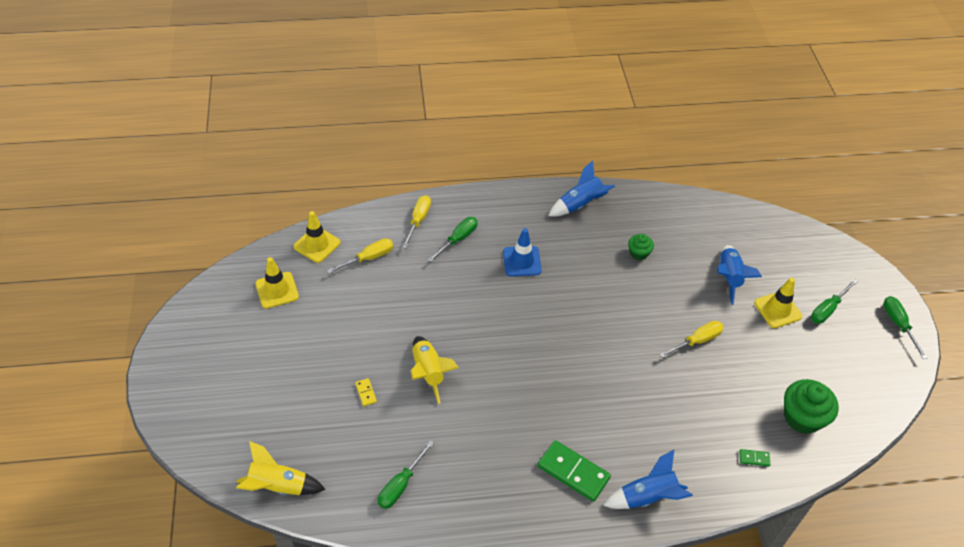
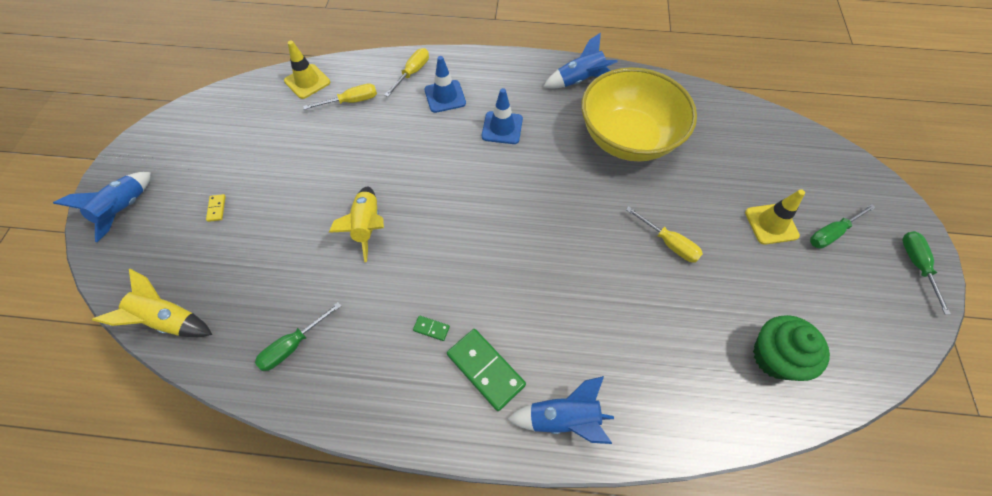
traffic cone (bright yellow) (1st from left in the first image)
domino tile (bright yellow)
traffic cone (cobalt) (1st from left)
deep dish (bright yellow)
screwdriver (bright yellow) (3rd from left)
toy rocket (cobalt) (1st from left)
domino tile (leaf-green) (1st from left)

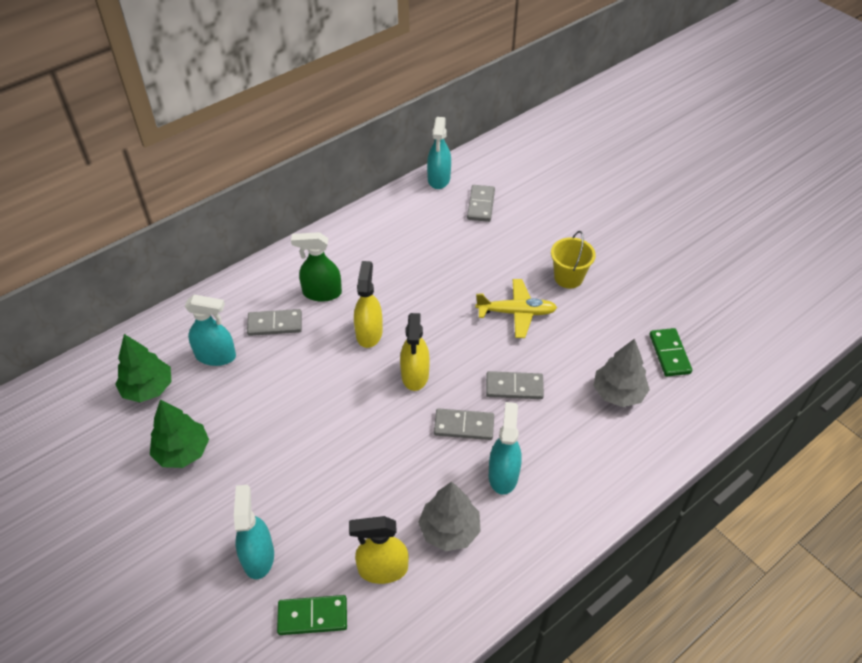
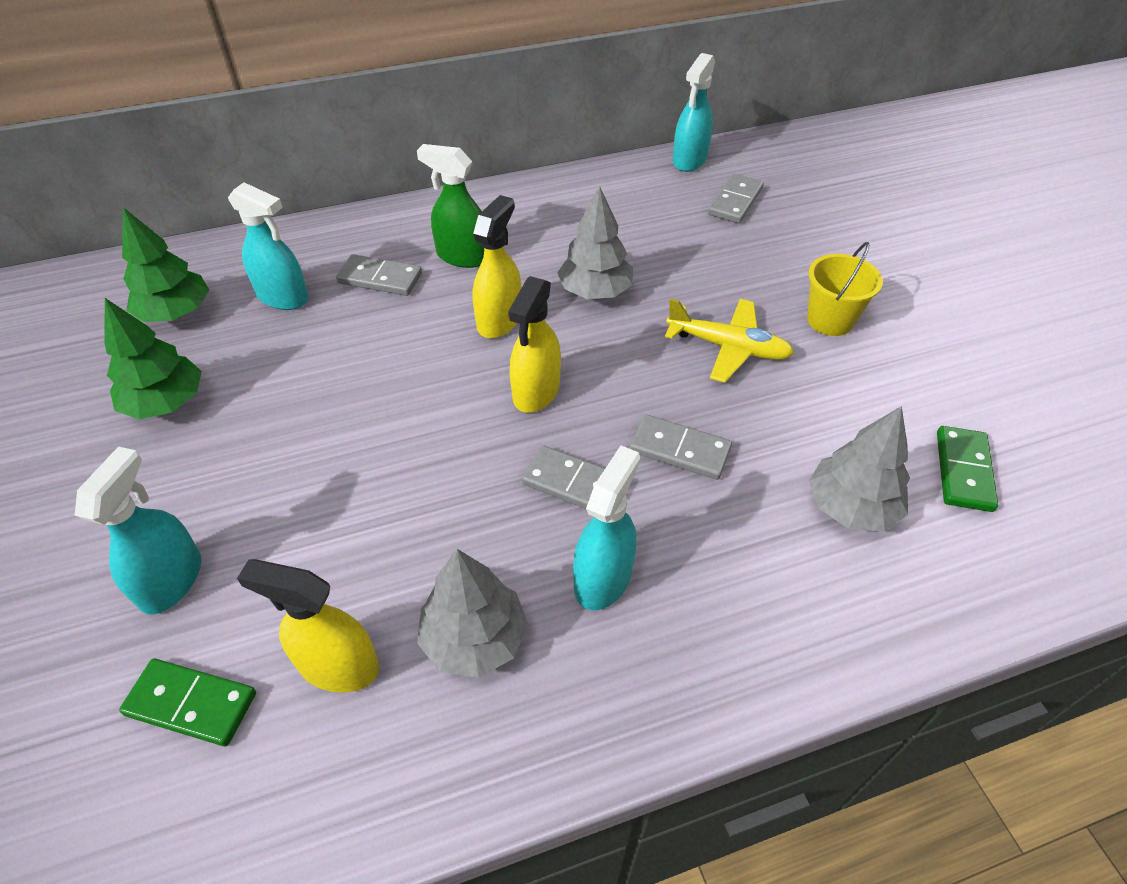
tree (gray) (2nd from left)

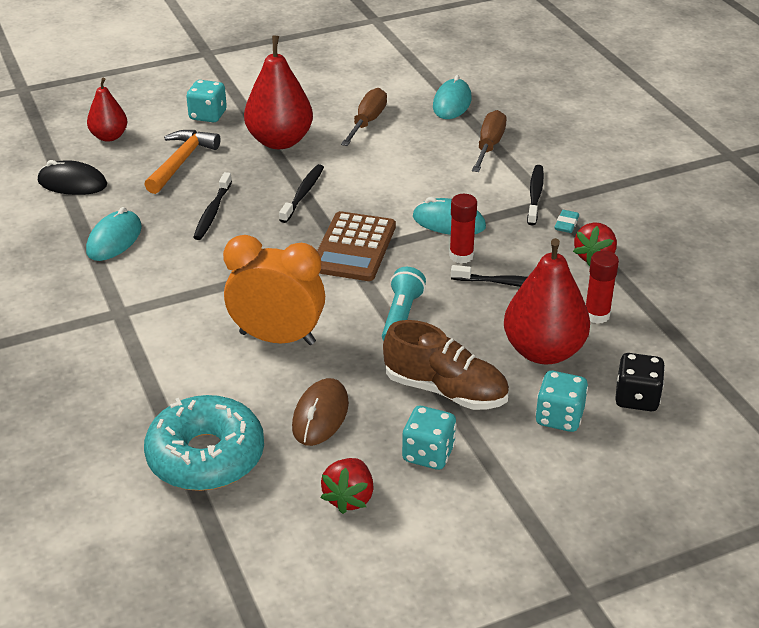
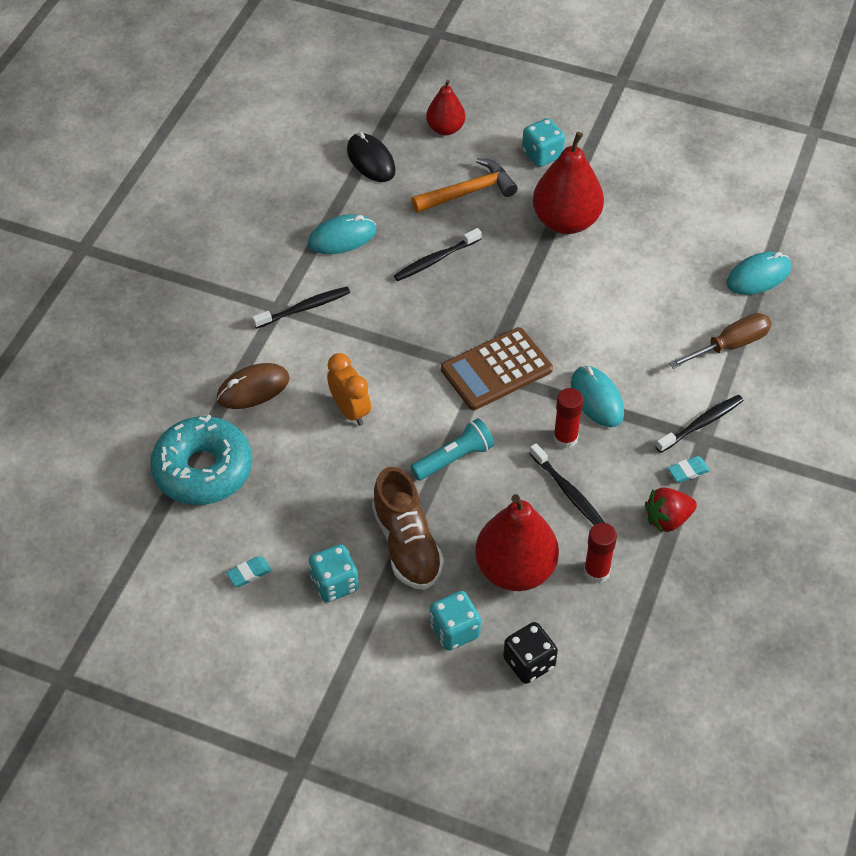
bedside clock (orange)
tooth brush (ebony) (1st from left)
computer mouse (russet)
eraser (aqua) (1st from left)
screwdriver (russet) (1st from left in the first image)

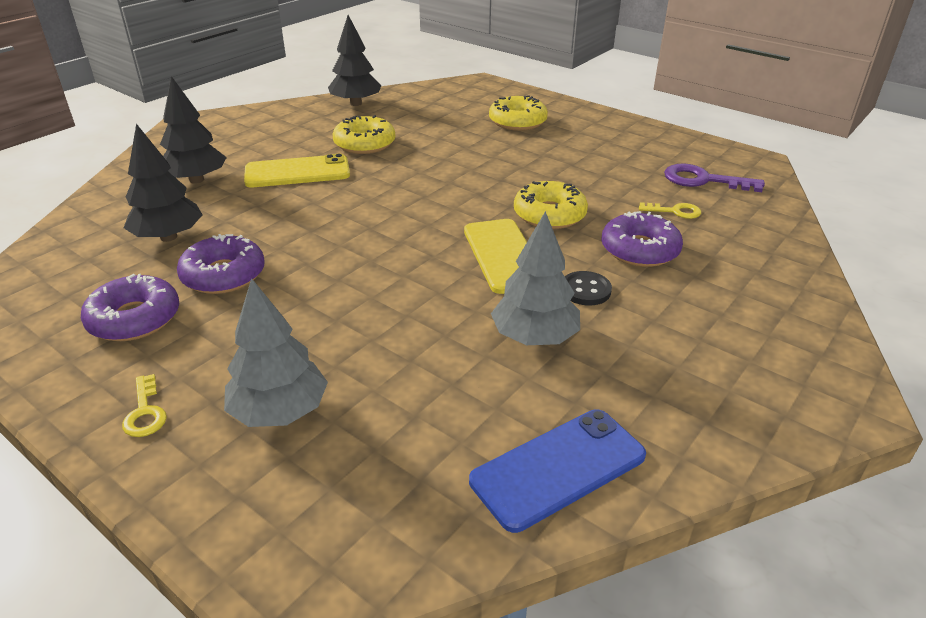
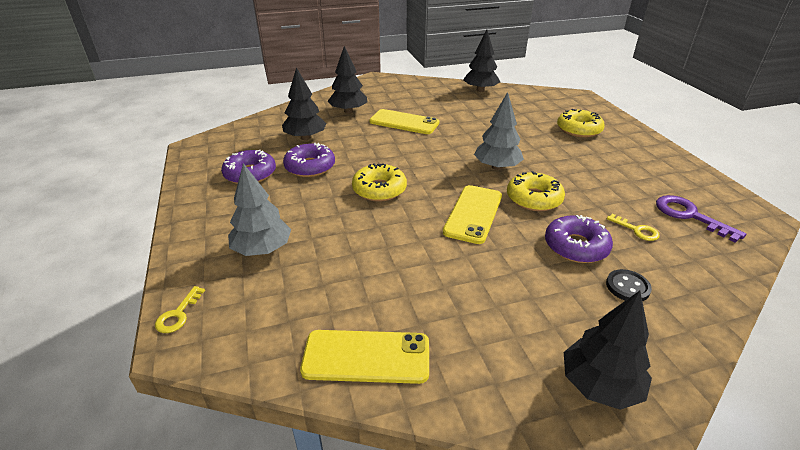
latchkey (bright yellow) (1st from left)
glazed donut (bright yellow) (1st from left)
mobile phone (bright yellow) (1st from left)
tree (gray) (2nd from left)
shirt button (ebony)
tree (ebony) (4th from left)

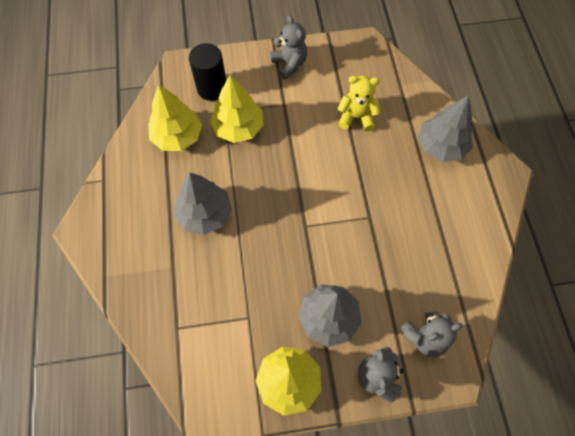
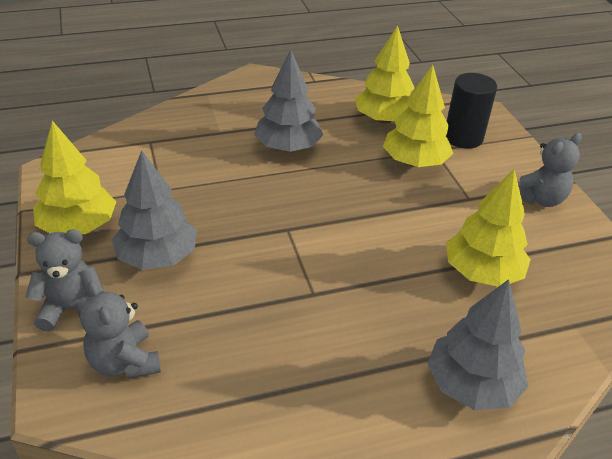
tree (bright yellow) (4th from left)

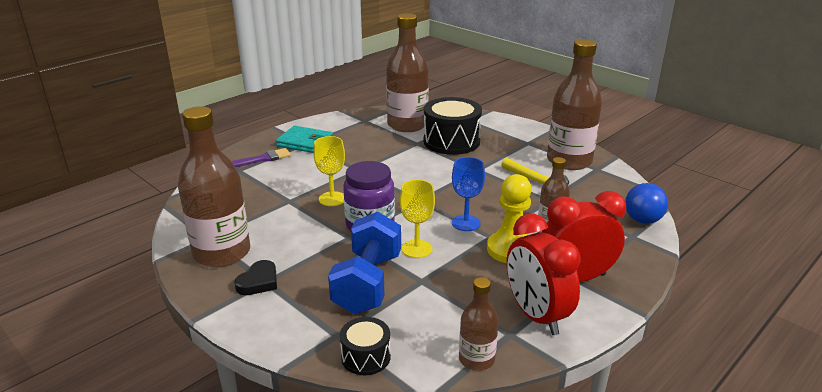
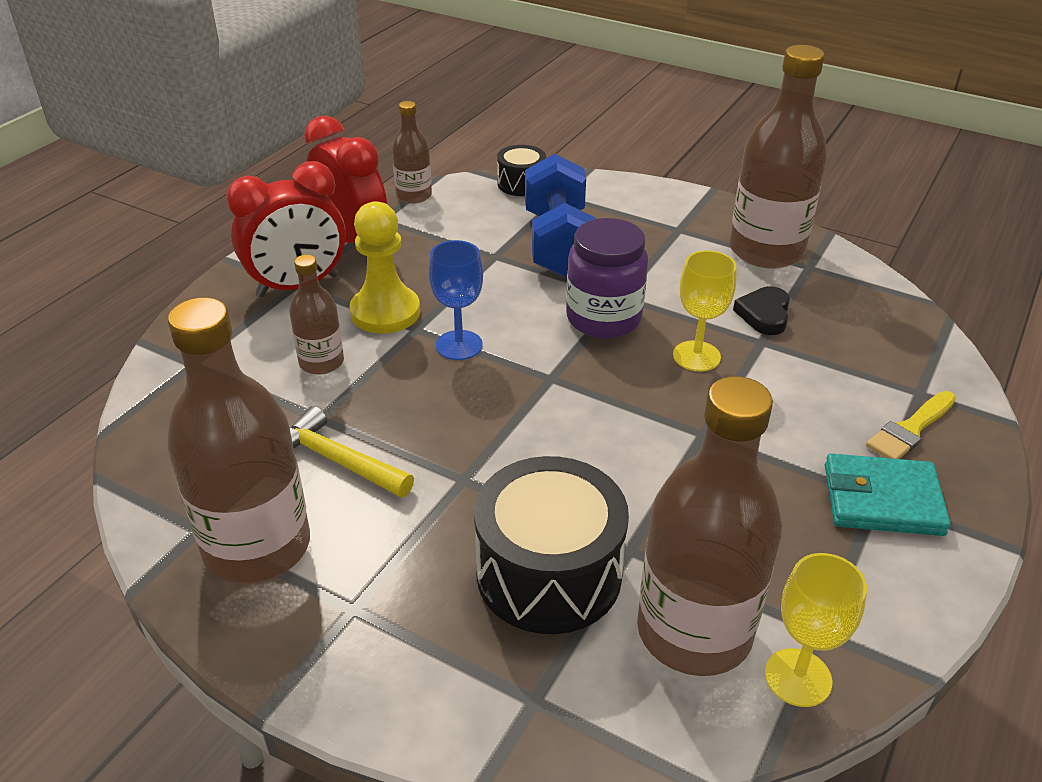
paintbrush (bright yellow)
heart (ebony)
goblet (bright yellow) (2nd from left)
sphere (cobalt)

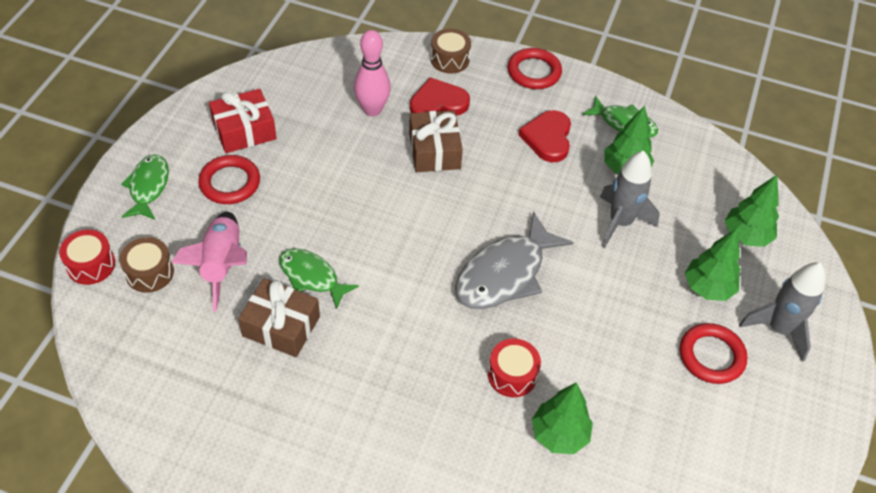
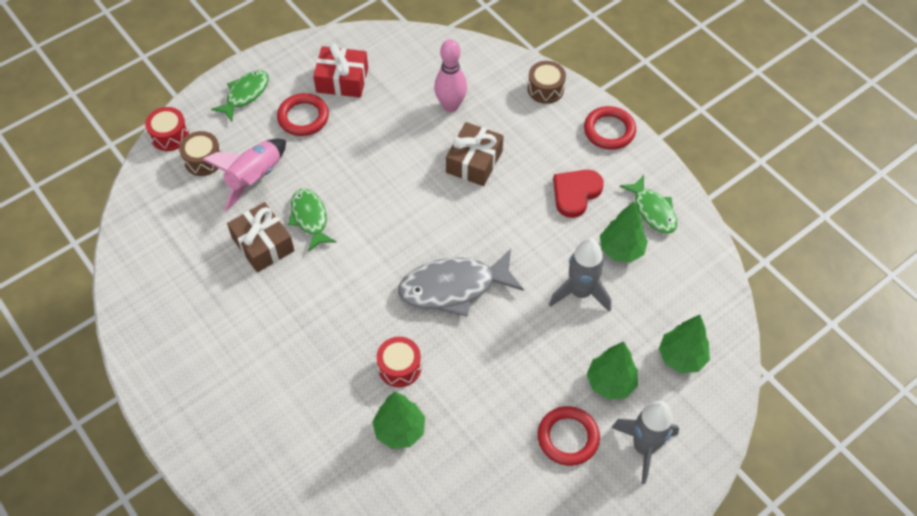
heart (red) (1st from left in the first image)

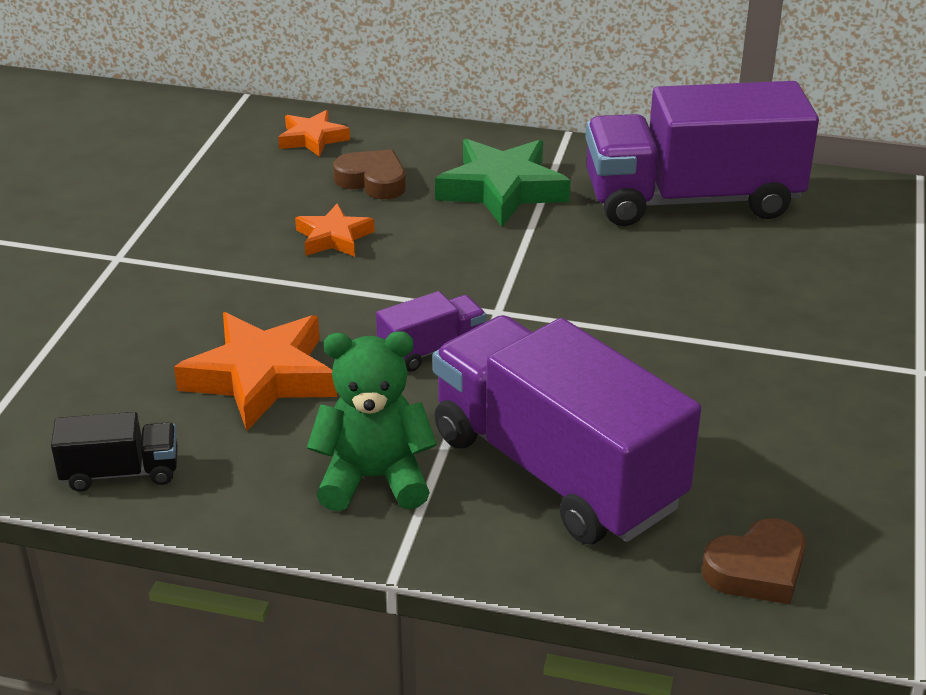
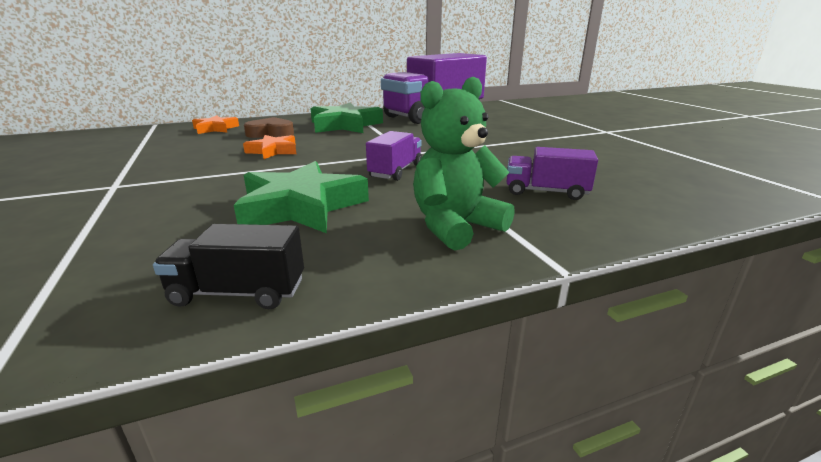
truck (ebony)
star (leaf-green) (1st from left)
truck (royal purple) (3rd from left)
heart (russet) (2nd from left in the first image)

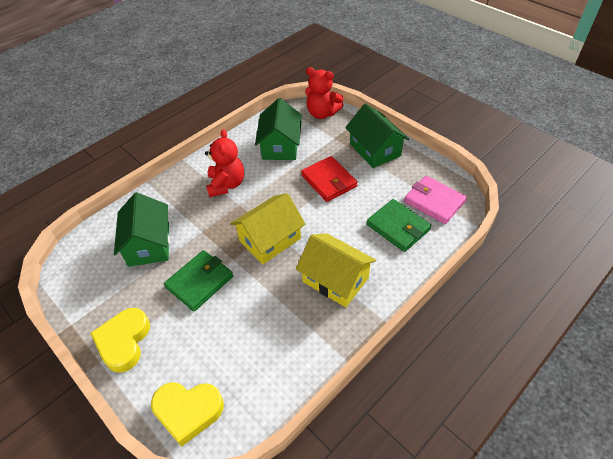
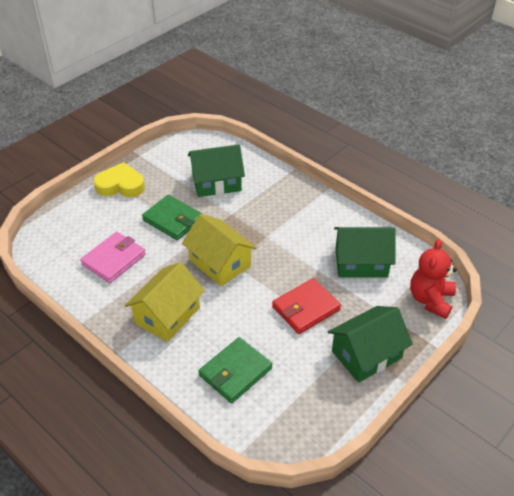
heart (bright yellow) (2nd from left in the first image)
teddy (red) (1st from left in the first image)
card wallet (rosy)

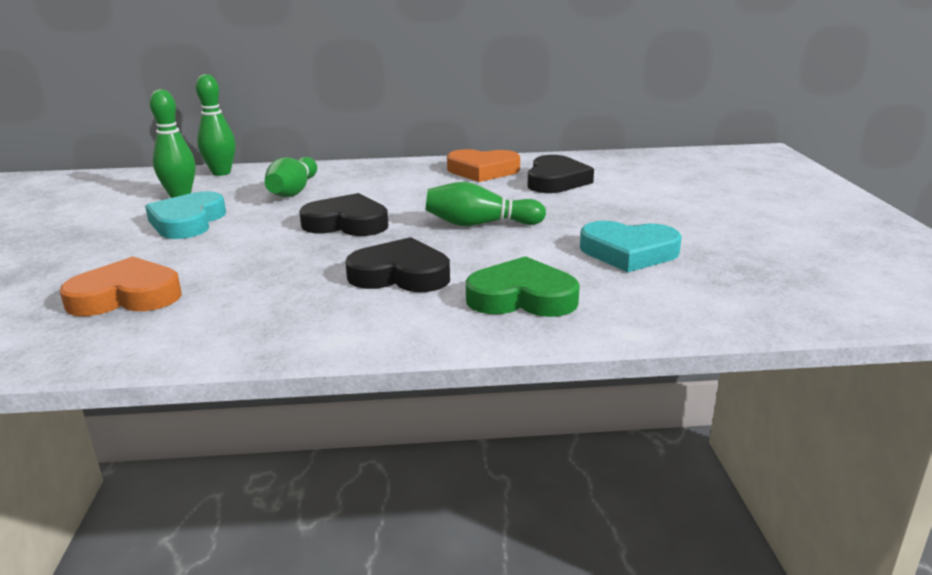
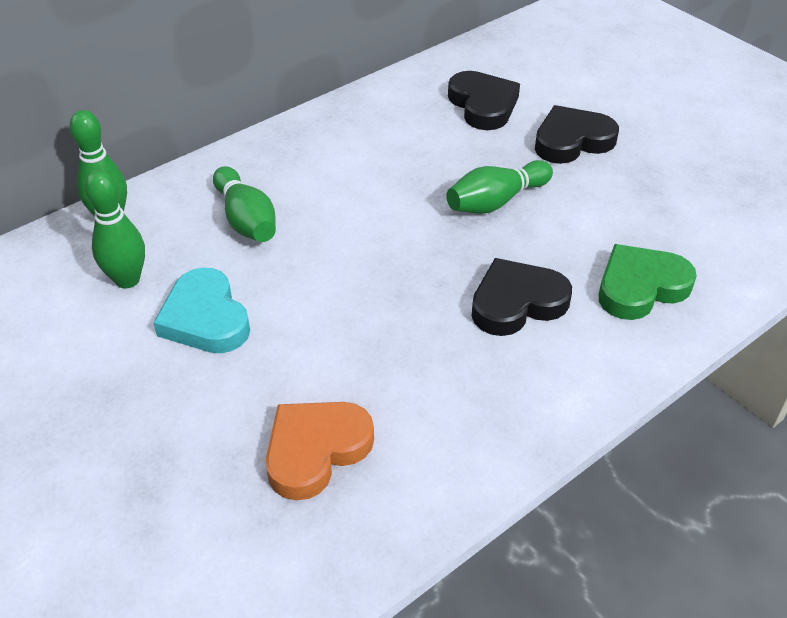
heart (ebony) (3rd from left)
heart (orange) (2nd from left in the first image)
heart (aqua) (2nd from left in the first image)

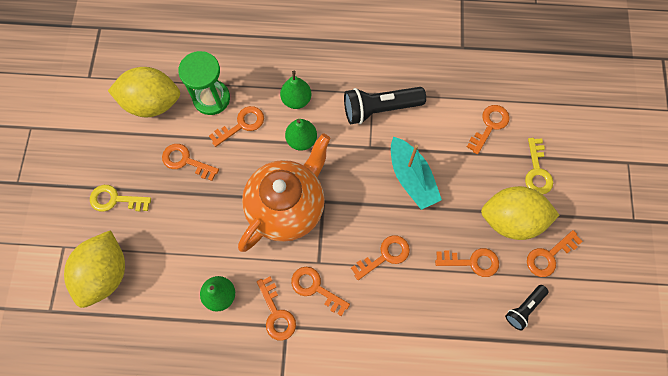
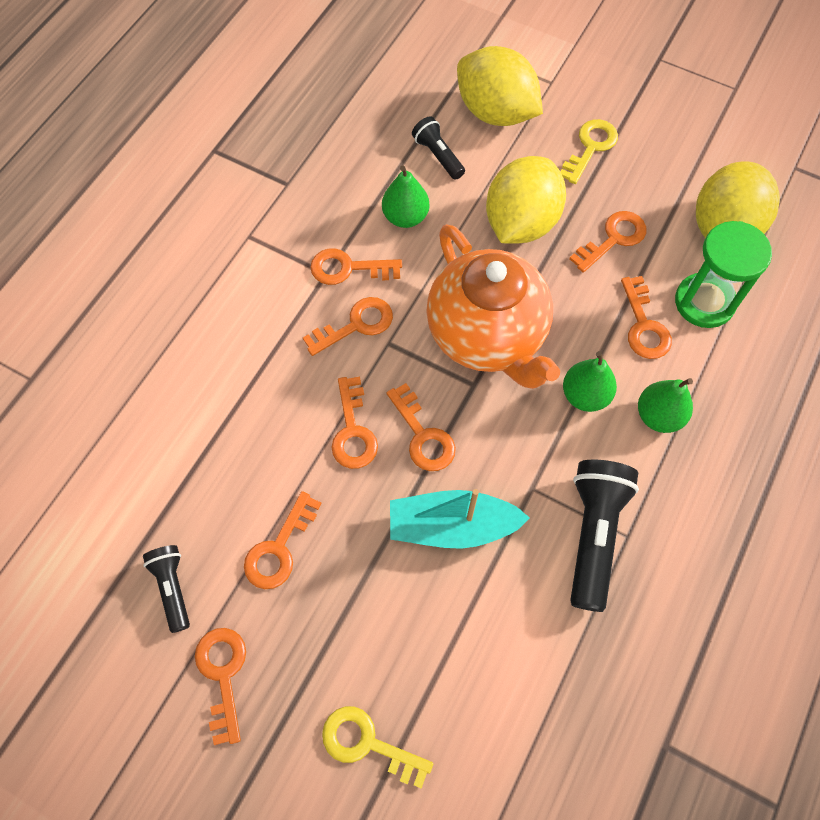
latchkey (orange) (6th from left)
citrus fruit (bright yellow) (2nd from left)
torch (ebony) (2nd from left)

